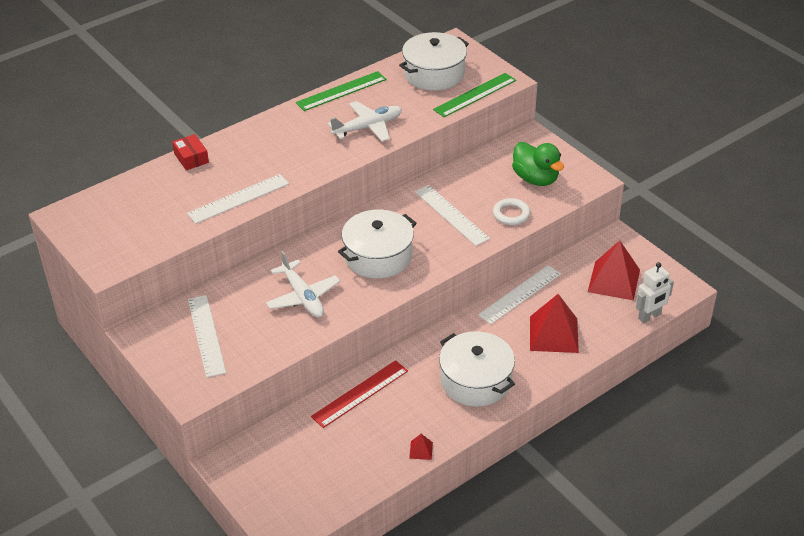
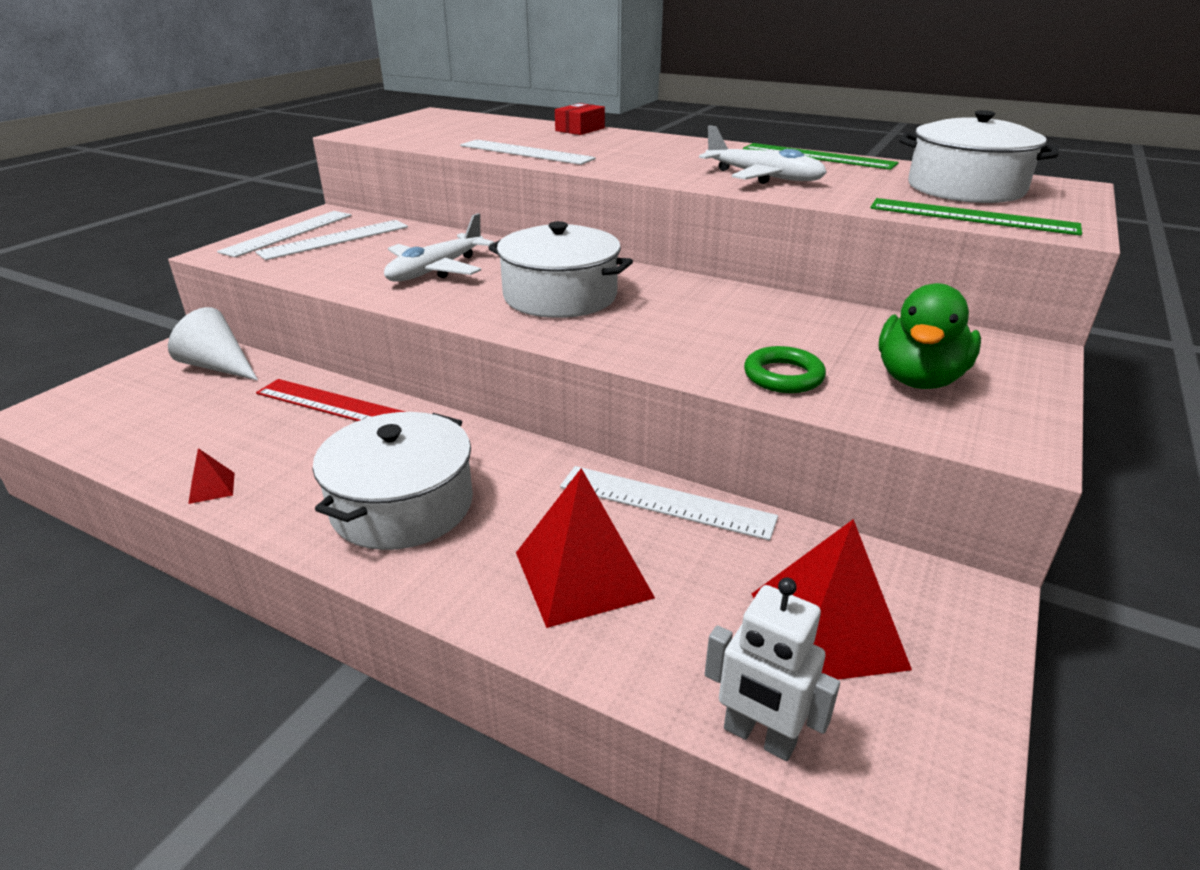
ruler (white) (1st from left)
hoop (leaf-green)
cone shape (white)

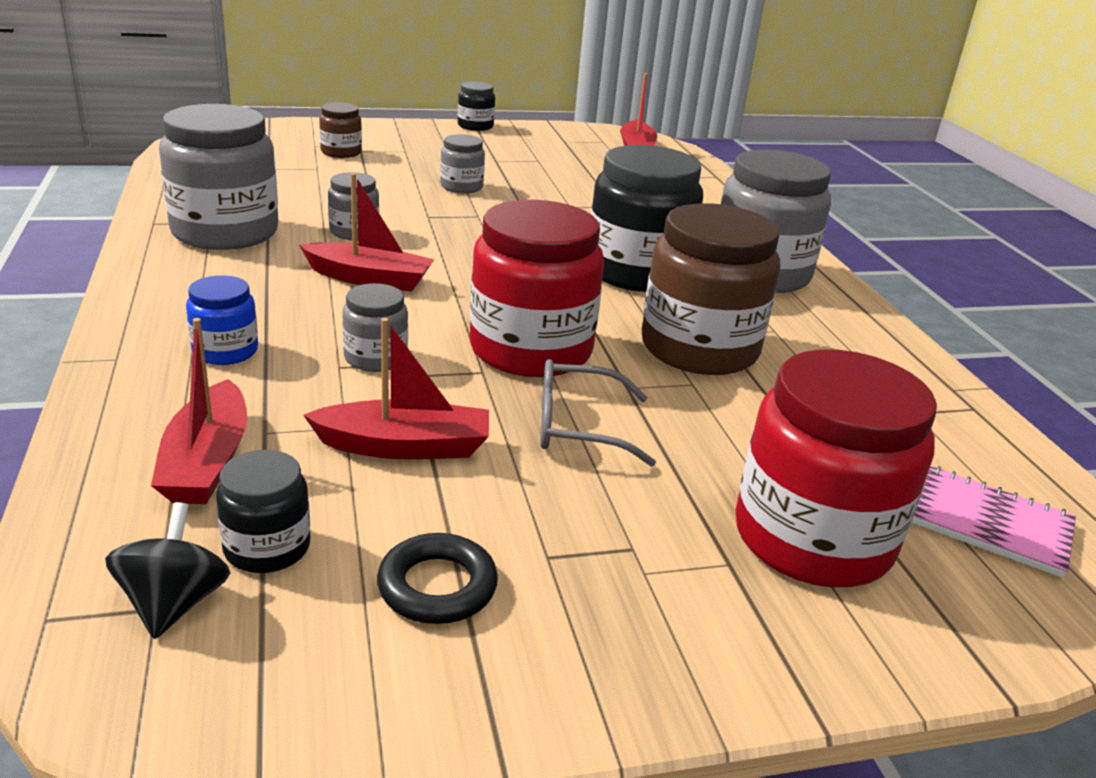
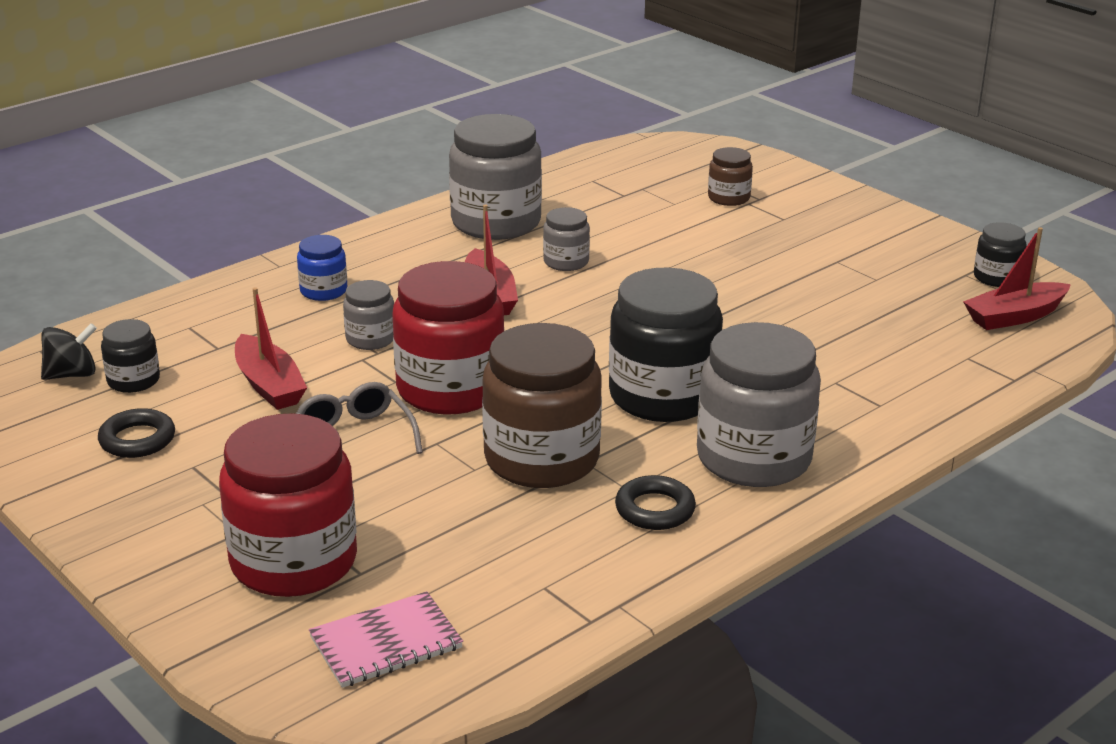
toy boat (red) (1st from left in the first image)
jam jar (gray) (4th from left in the first image)
jam jar (ebony) (3rd from left)
notebook (rosy)
hoop (ebony) (2nd from left)

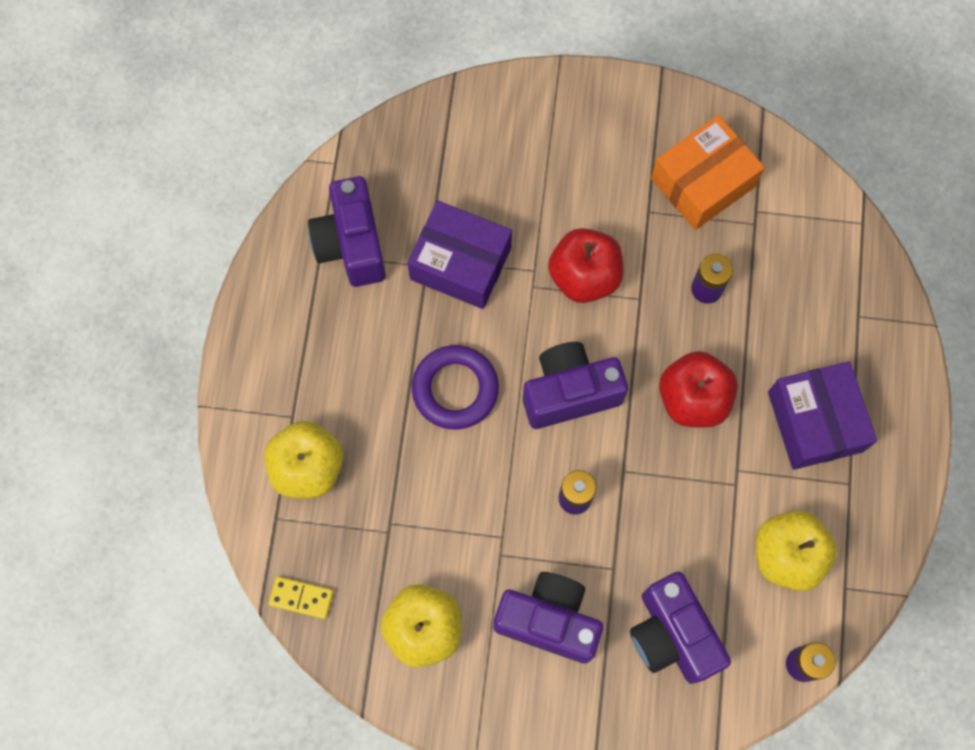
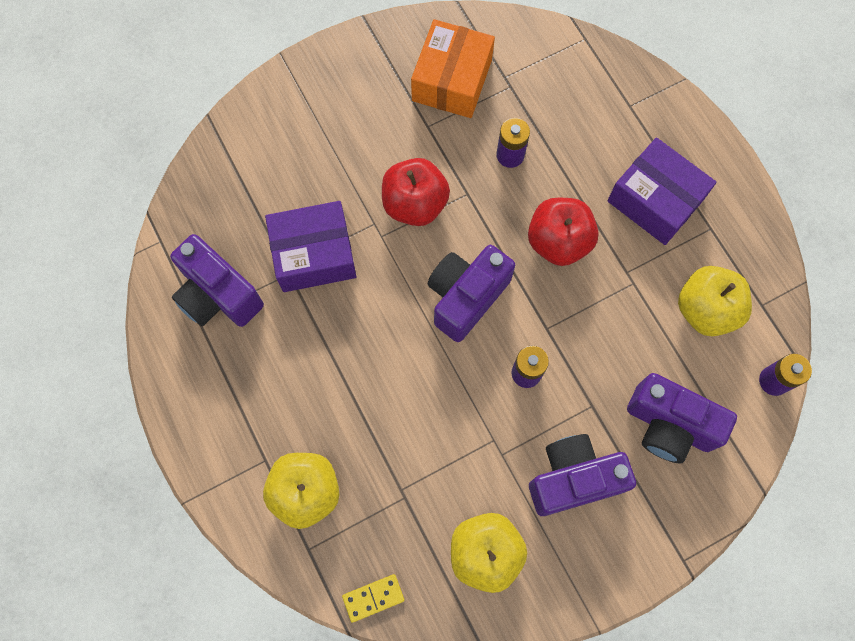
hoop (royal purple)

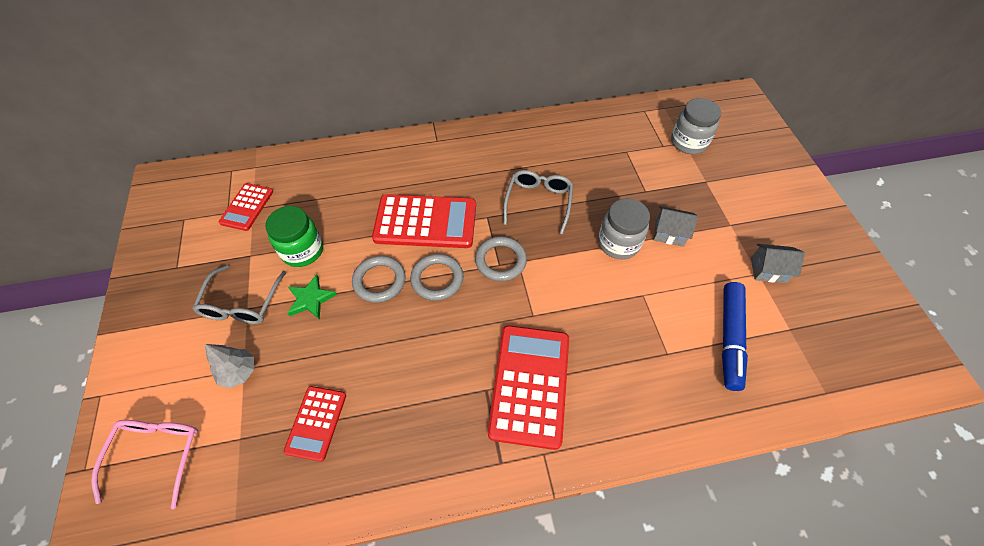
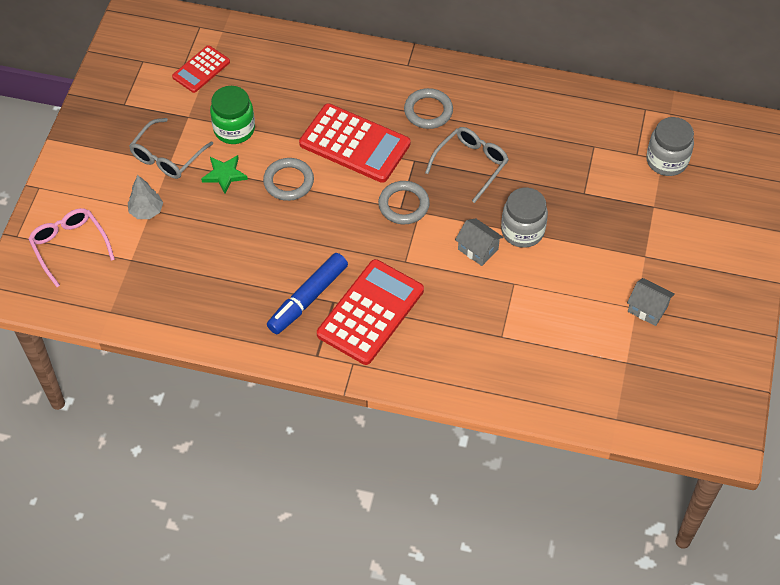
eyeglasses (rosy)
pocket calculator (red) (2nd from left in the first image)
hoop (gray) (3rd from left)
house (gray) (1st from left)
marker pen (cobalt)

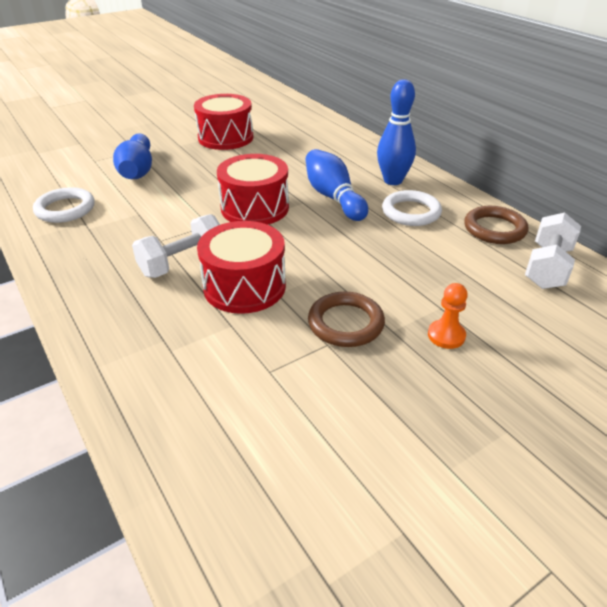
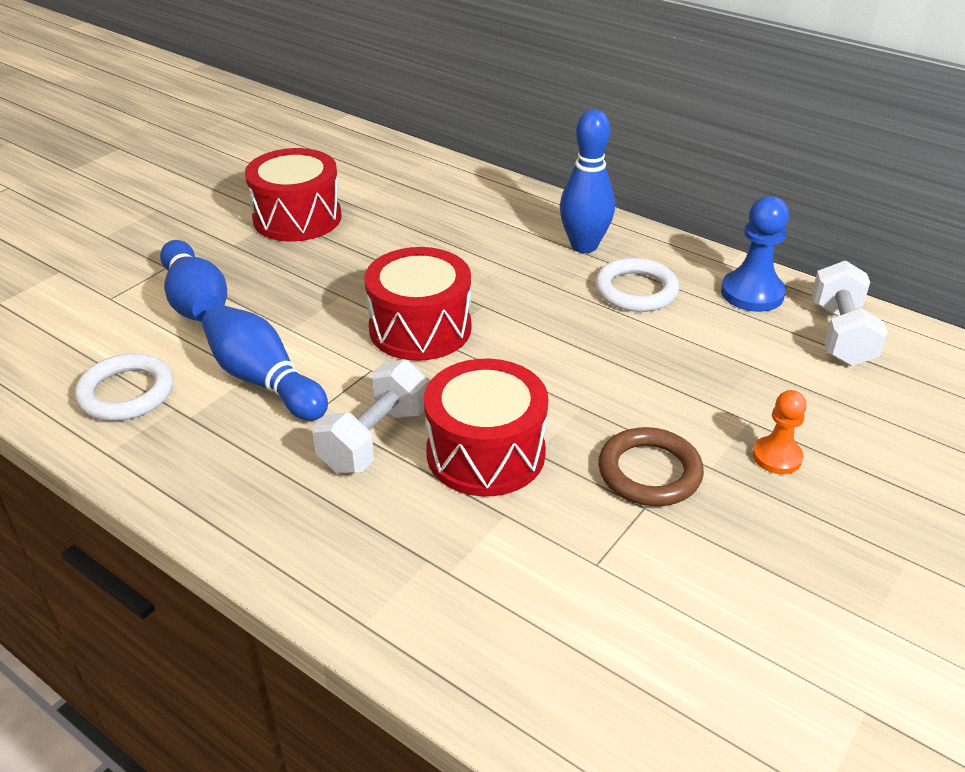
bowling pin (cobalt) (2nd from left)
game pawn (cobalt)

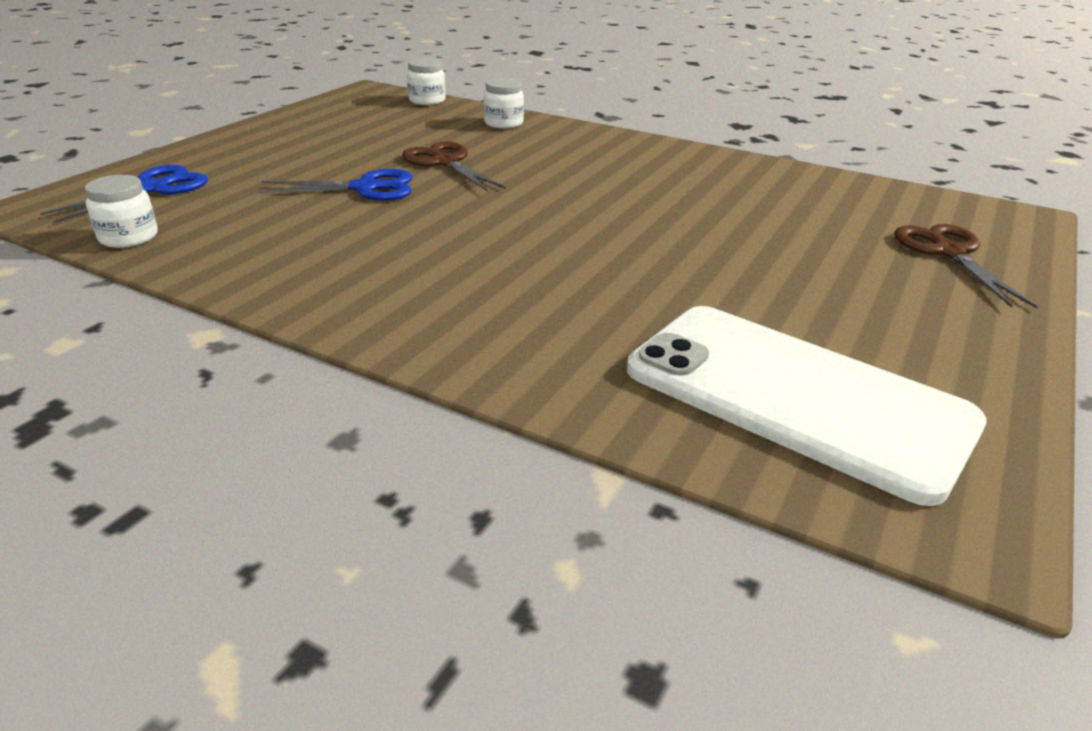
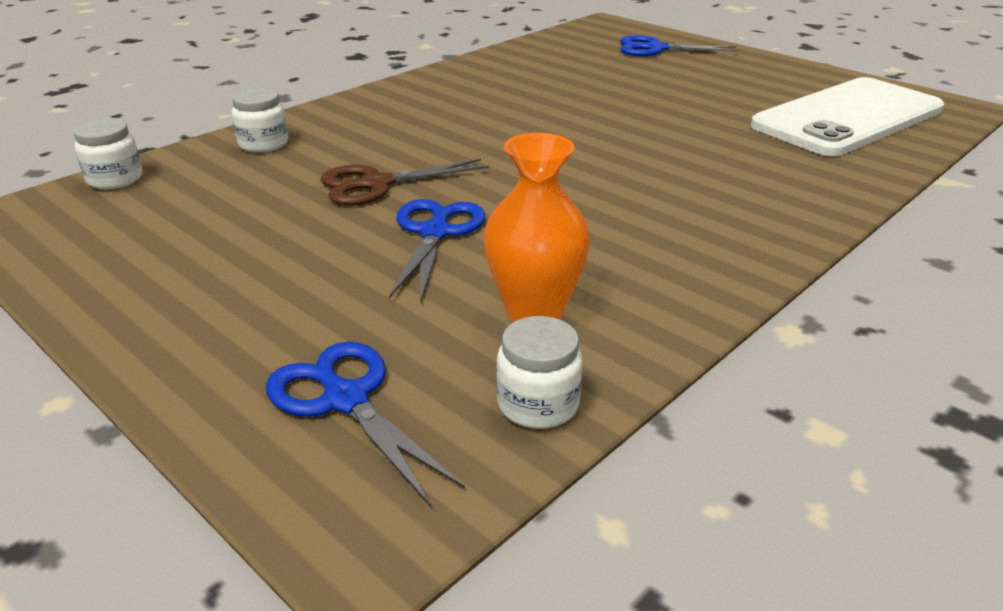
scissors (cobalt) (3rd from left)
tall vase (orange)

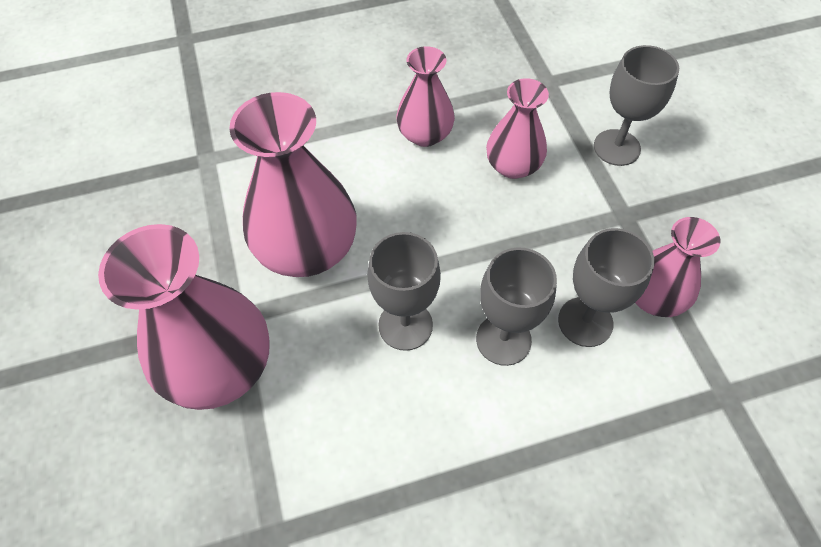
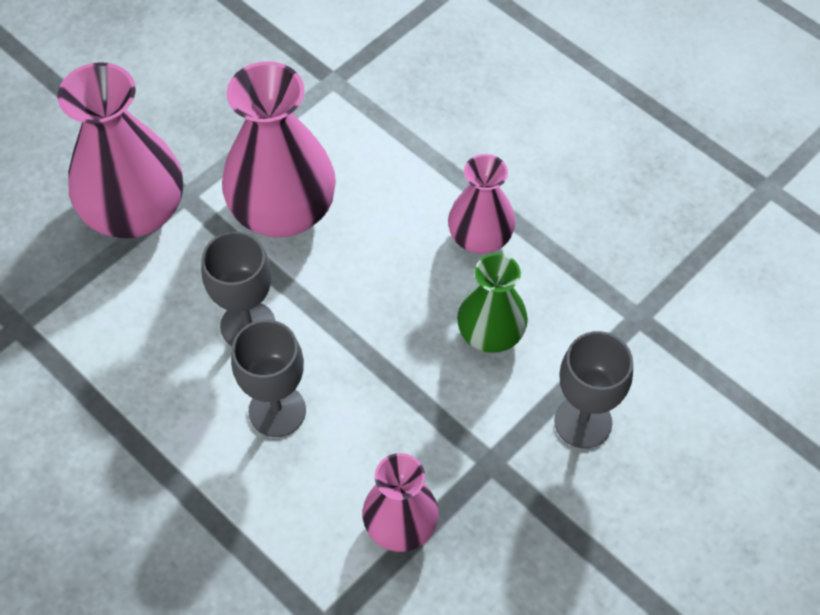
tall vase (leaf-green)
goblet (gray) (3rd from left in the first image)

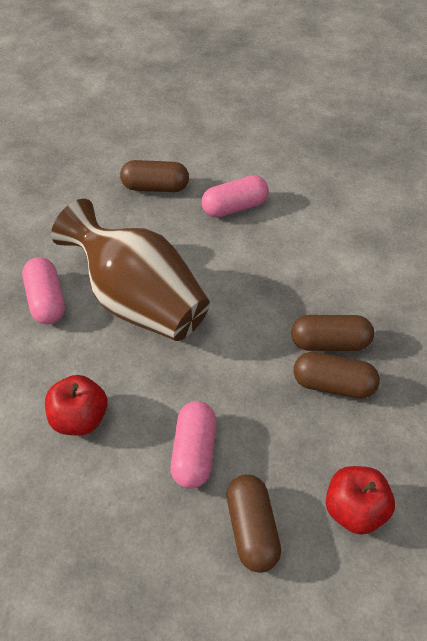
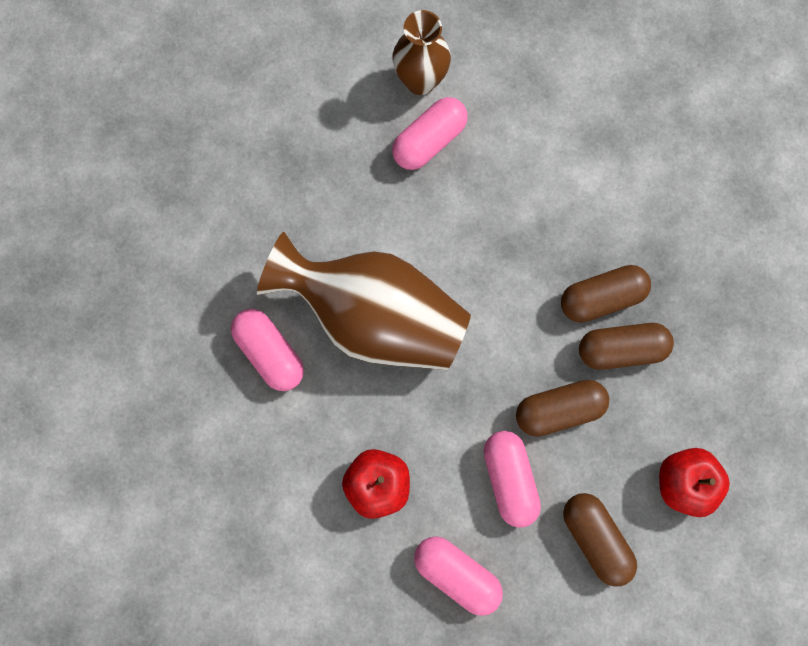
pill shape (russet) (1st from left)
tall vase (russet) (2nd from left)
pill shape (rosy) (3rd from left)

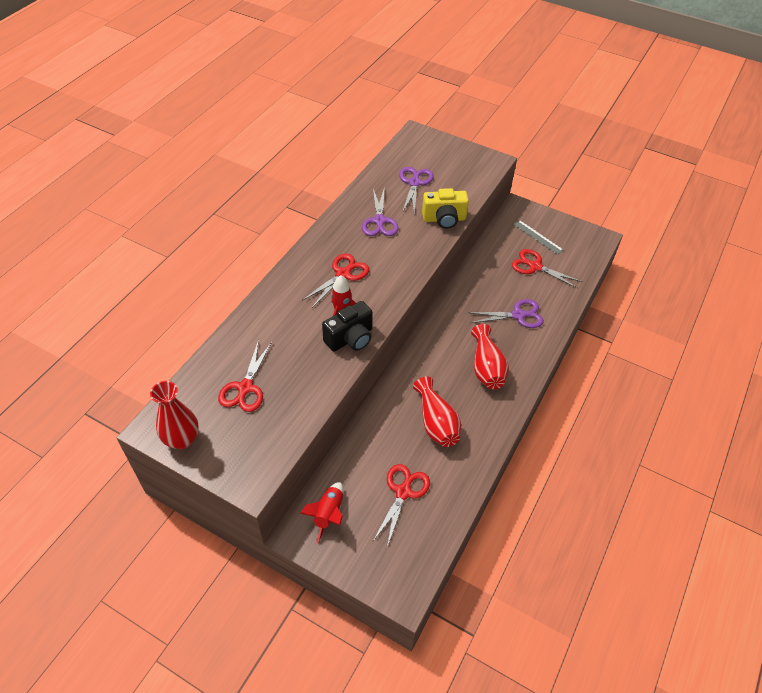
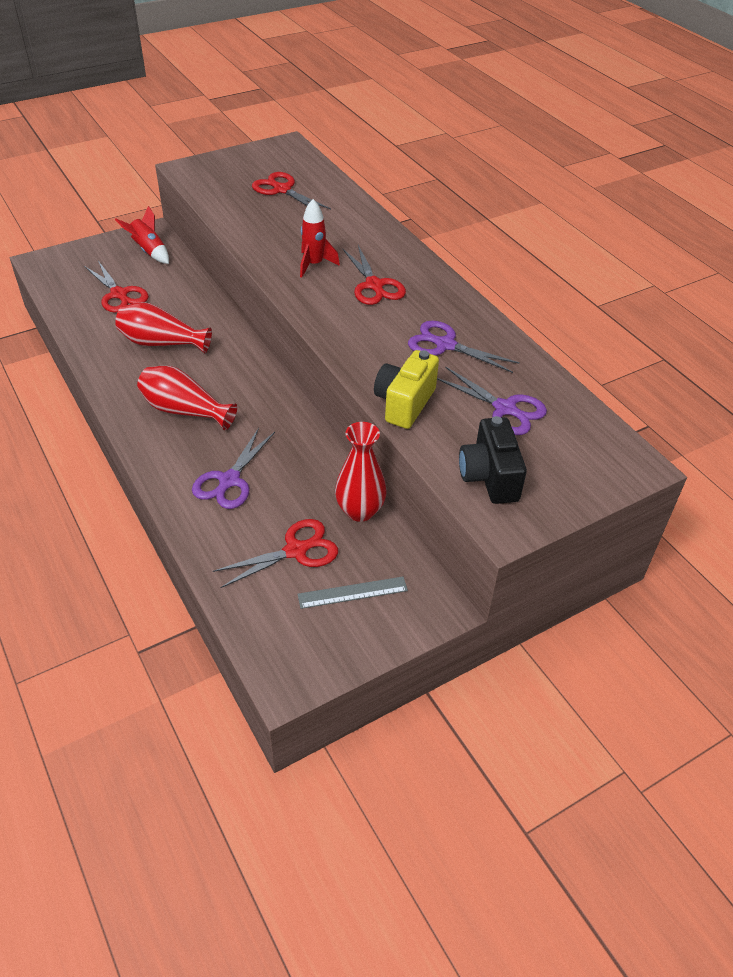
tall vase (red) (3rd from left)
photo camera (ebony)

